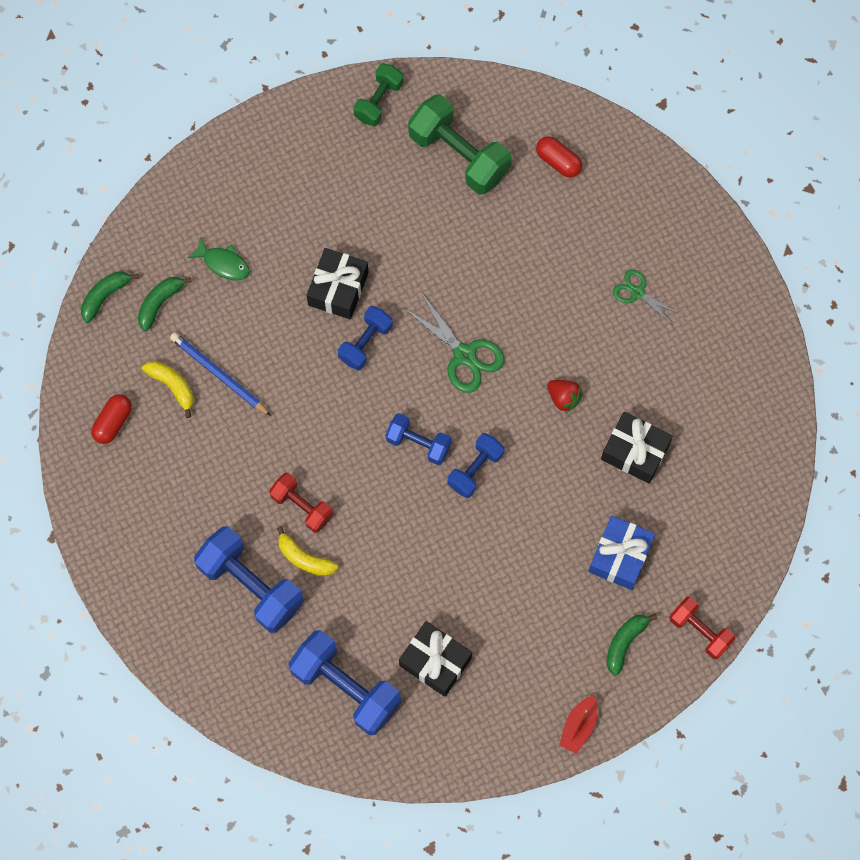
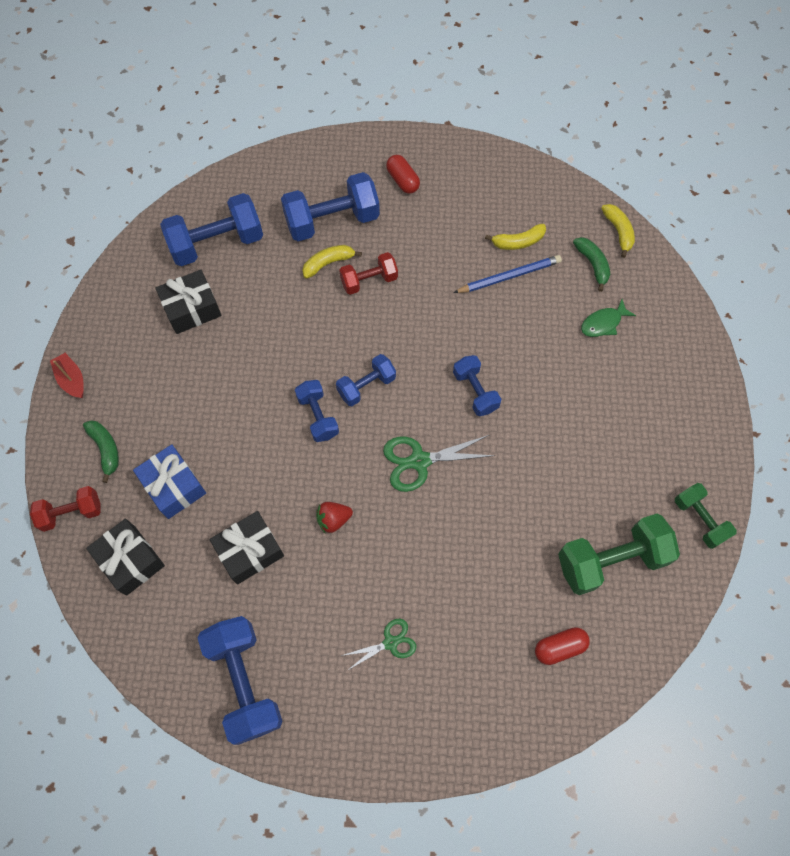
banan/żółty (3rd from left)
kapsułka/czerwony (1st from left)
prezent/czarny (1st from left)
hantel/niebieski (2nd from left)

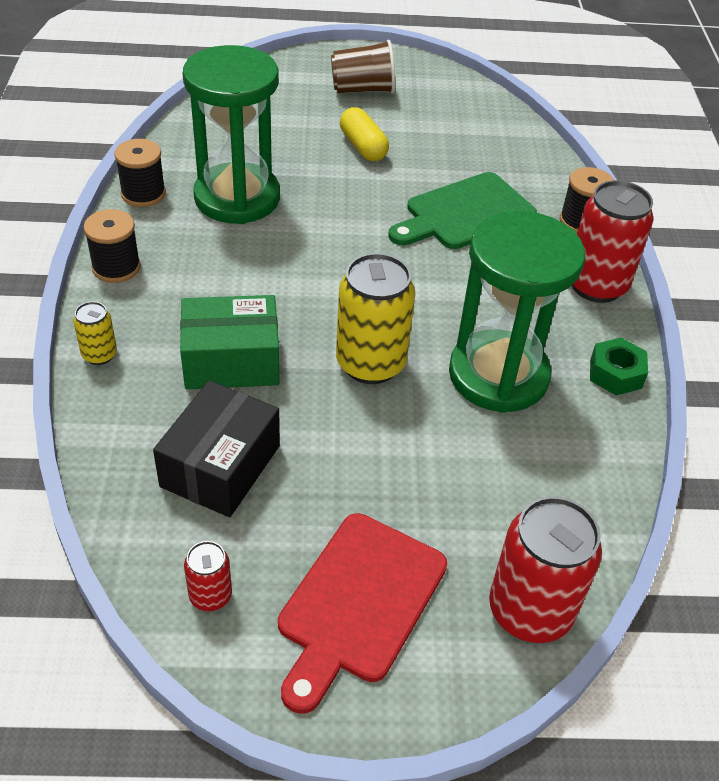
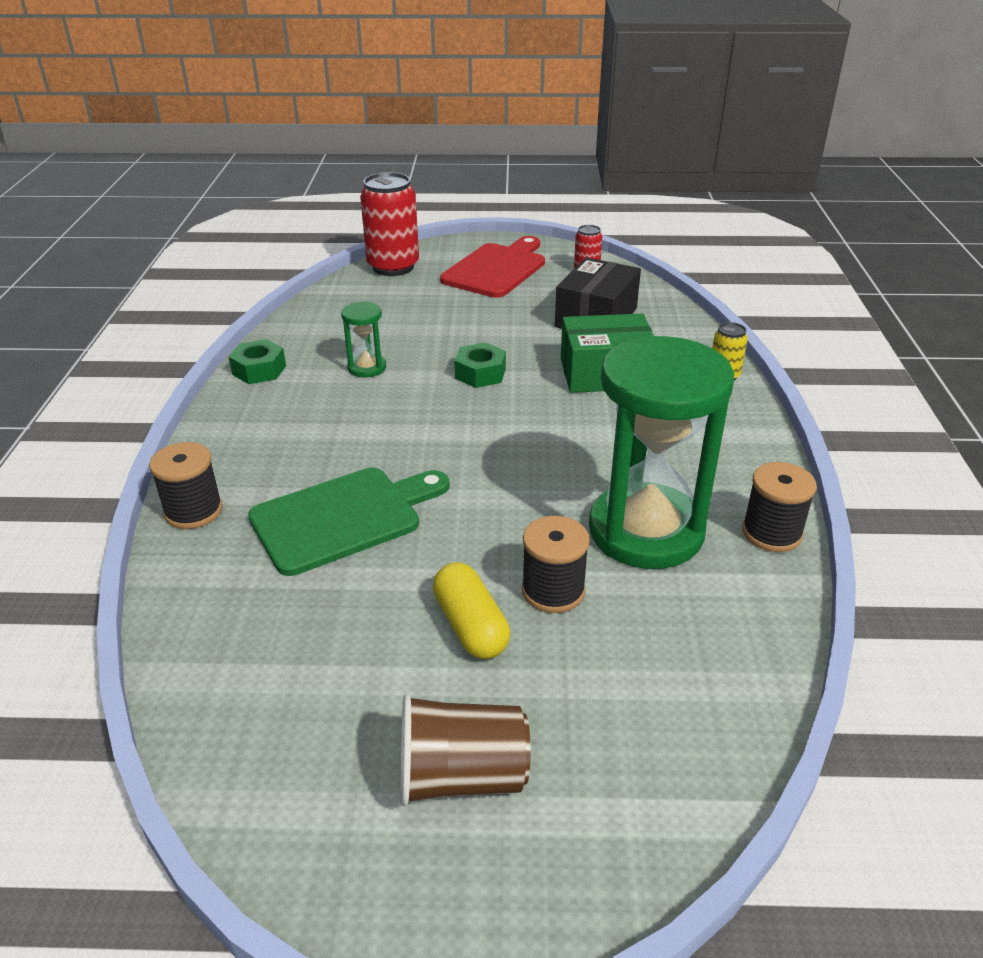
szpulka/czarny (2nd from left)
nakrętka/zielony (2nd from left)
klepsydra/zielony (1st from left)
puszka/czerwony (3rd from left in the first image)

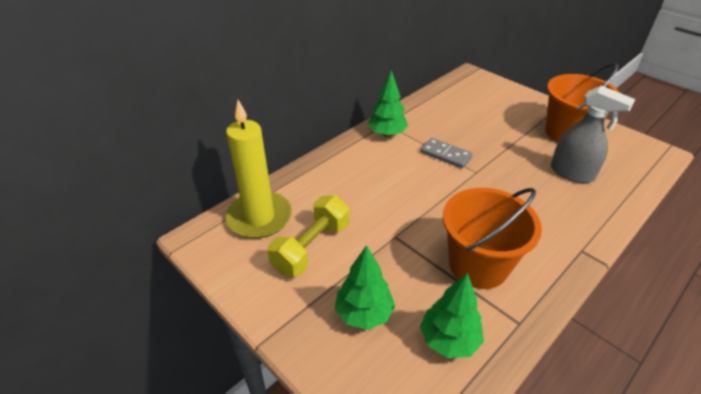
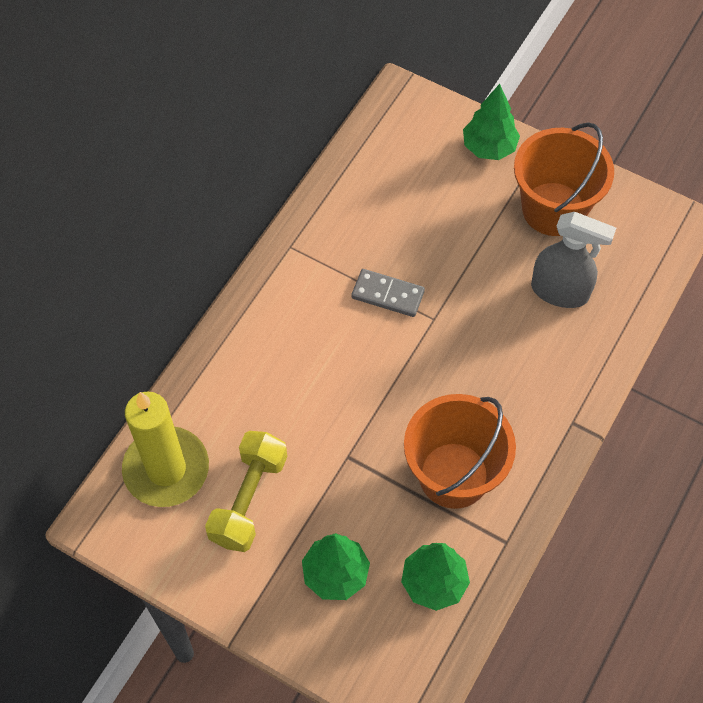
drzewko/zielony (3rd from left)

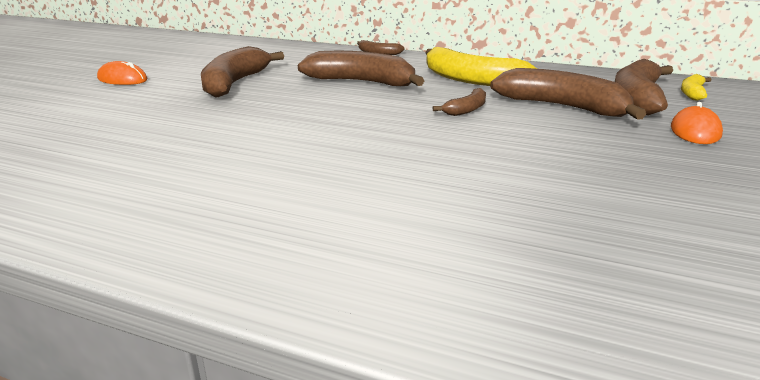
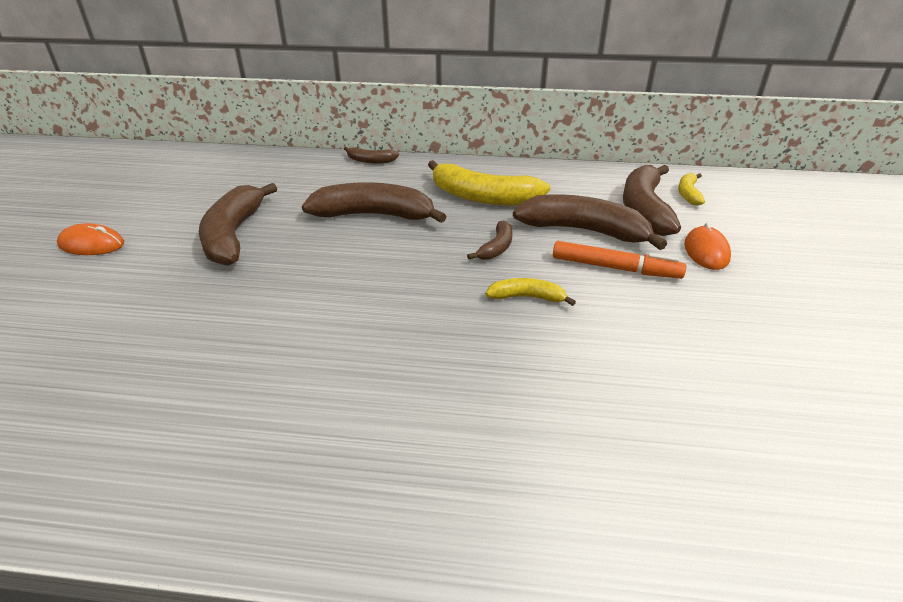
banan/żółty (2nd from left)
flamaster/pomarańczowy

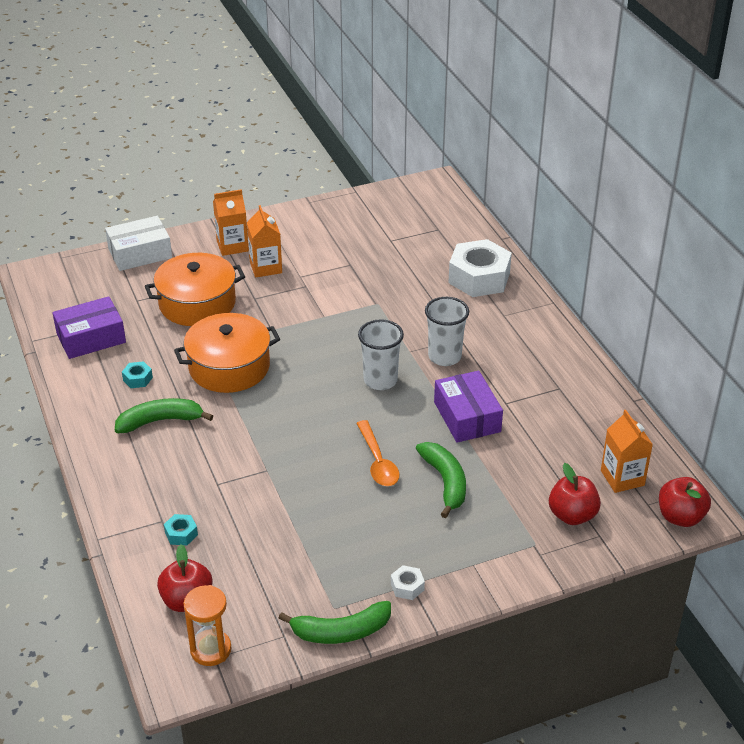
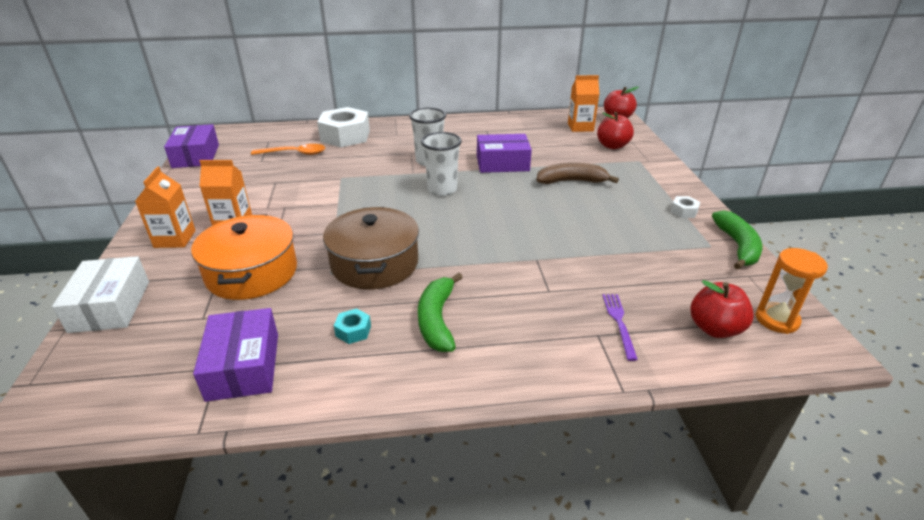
widelec/fioletowy
garnek/brązowy
łyżka/pomarańczowy
banan/brązowy
pudełko/fioletowy (1st from left)

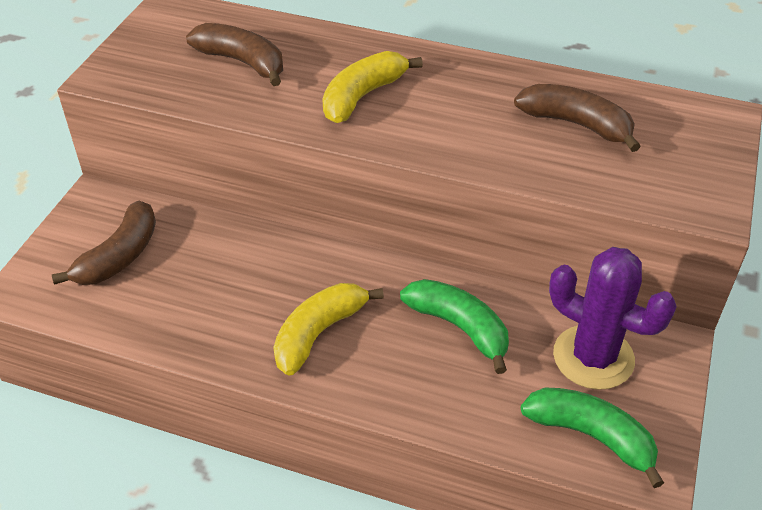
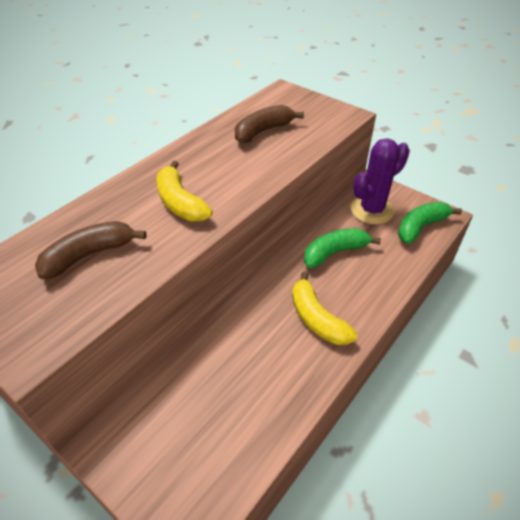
banan/brązowy (1st from left in the first image)

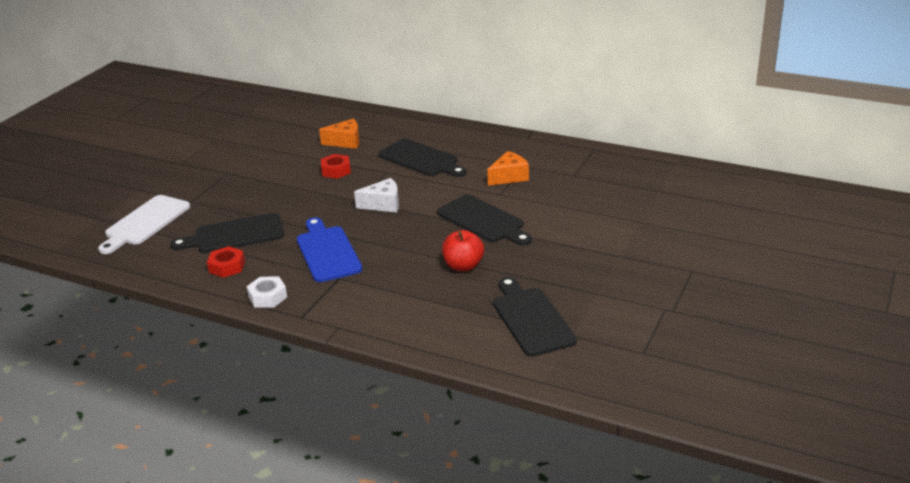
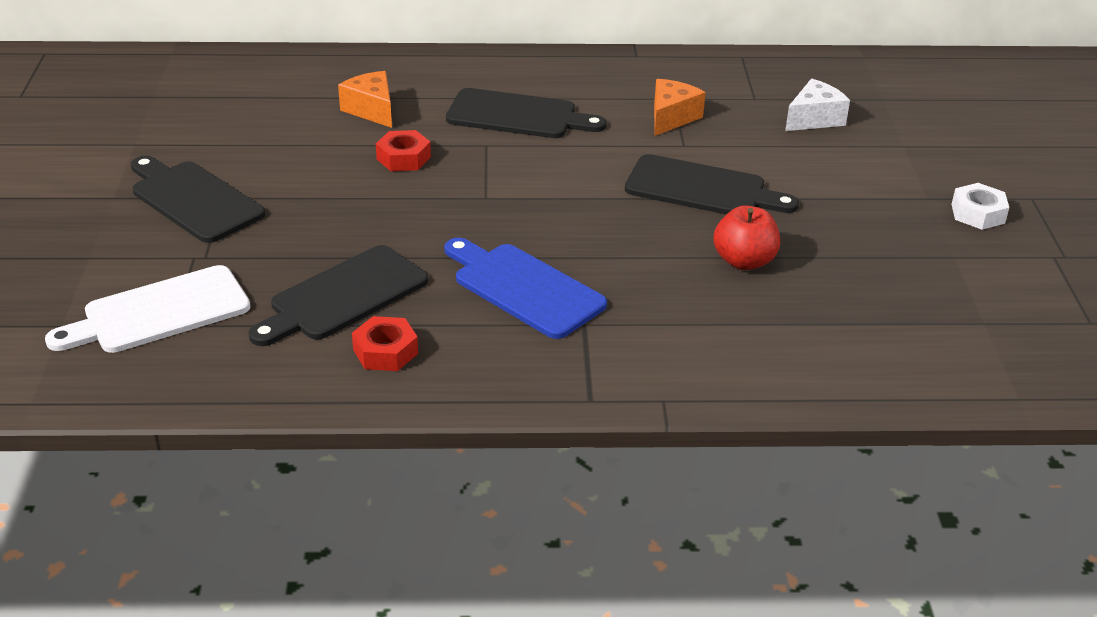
deska do krojenia/biały
nakrętka/biały
ser/pomarańczowy (1st from left)
ser/biały
deska do krojenia/czarny (1st from left)

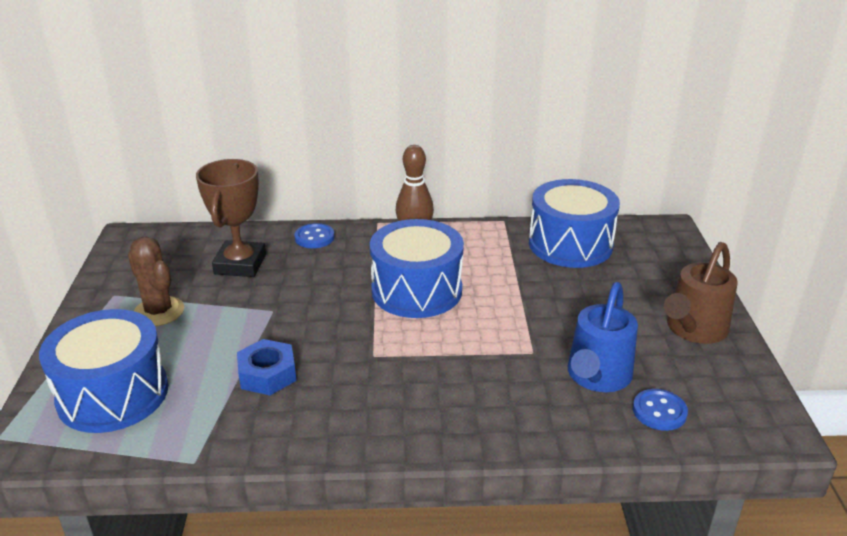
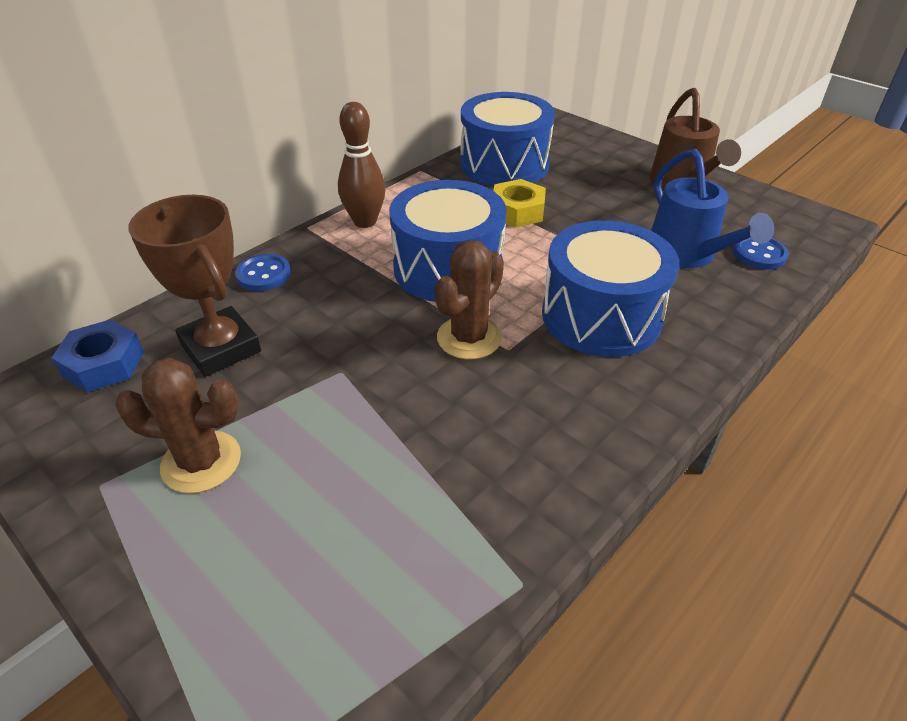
bęben/niebieski (3rd from left)
nakrętka/niebieski
kaktus/brązowy (2nd from left)
nakrętka/żółty

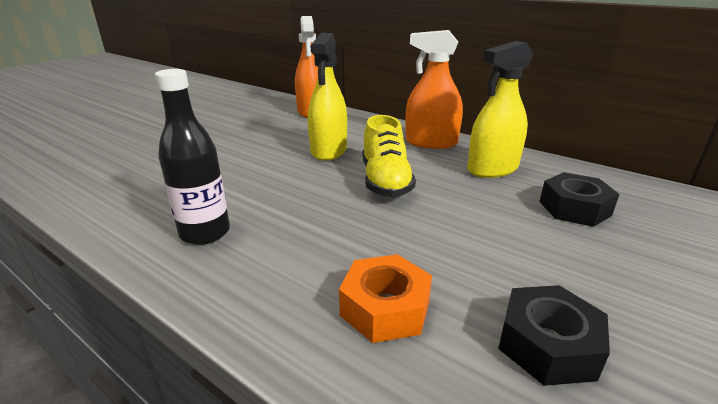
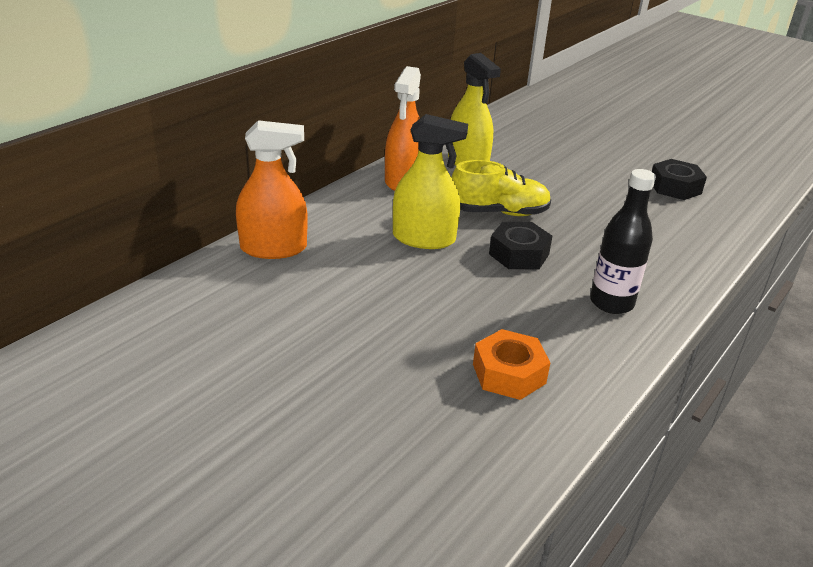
nakrętka/pomarańczowy
nakrętka/czarny (1st from left)

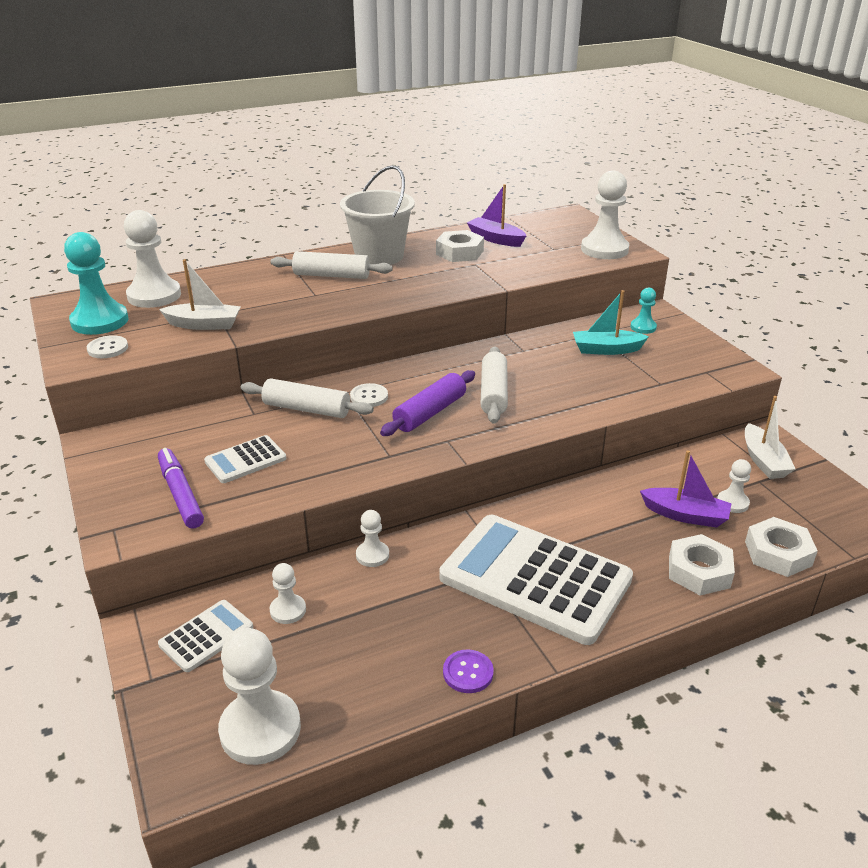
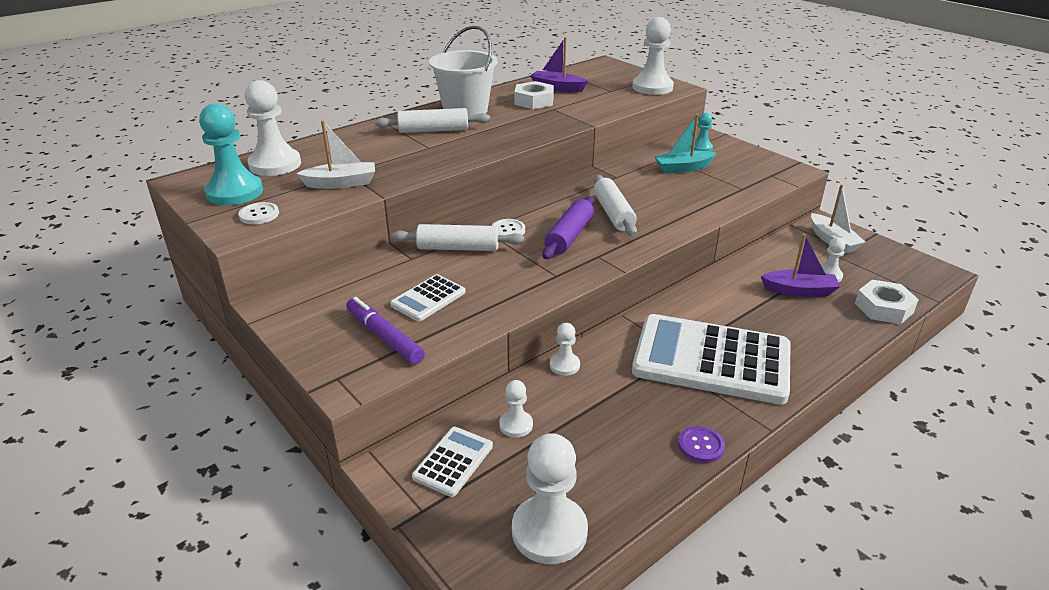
nakrętka/biały (2nd from left in the first image)

